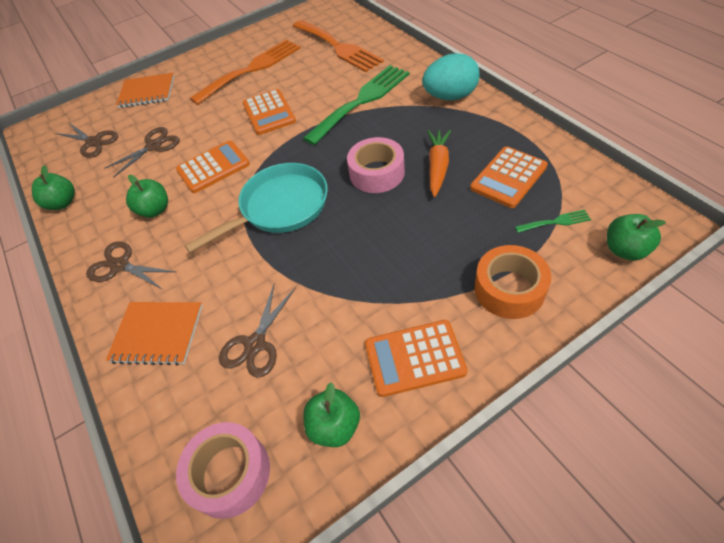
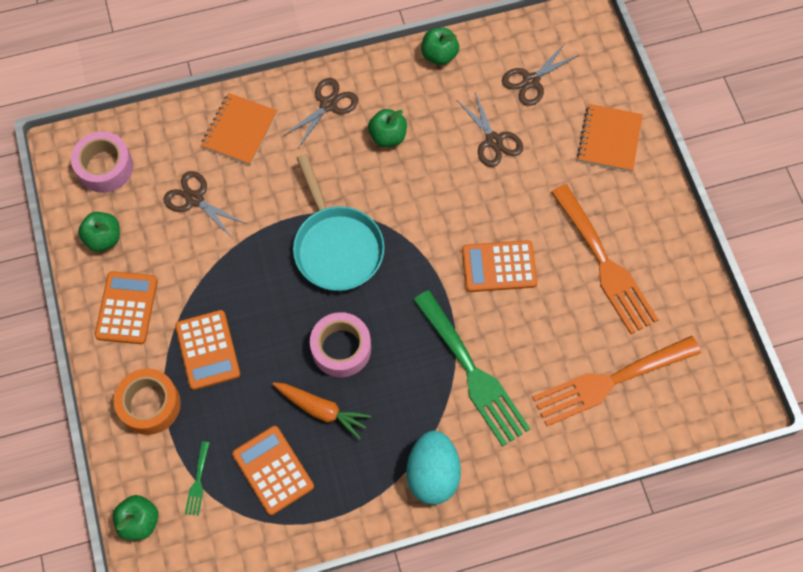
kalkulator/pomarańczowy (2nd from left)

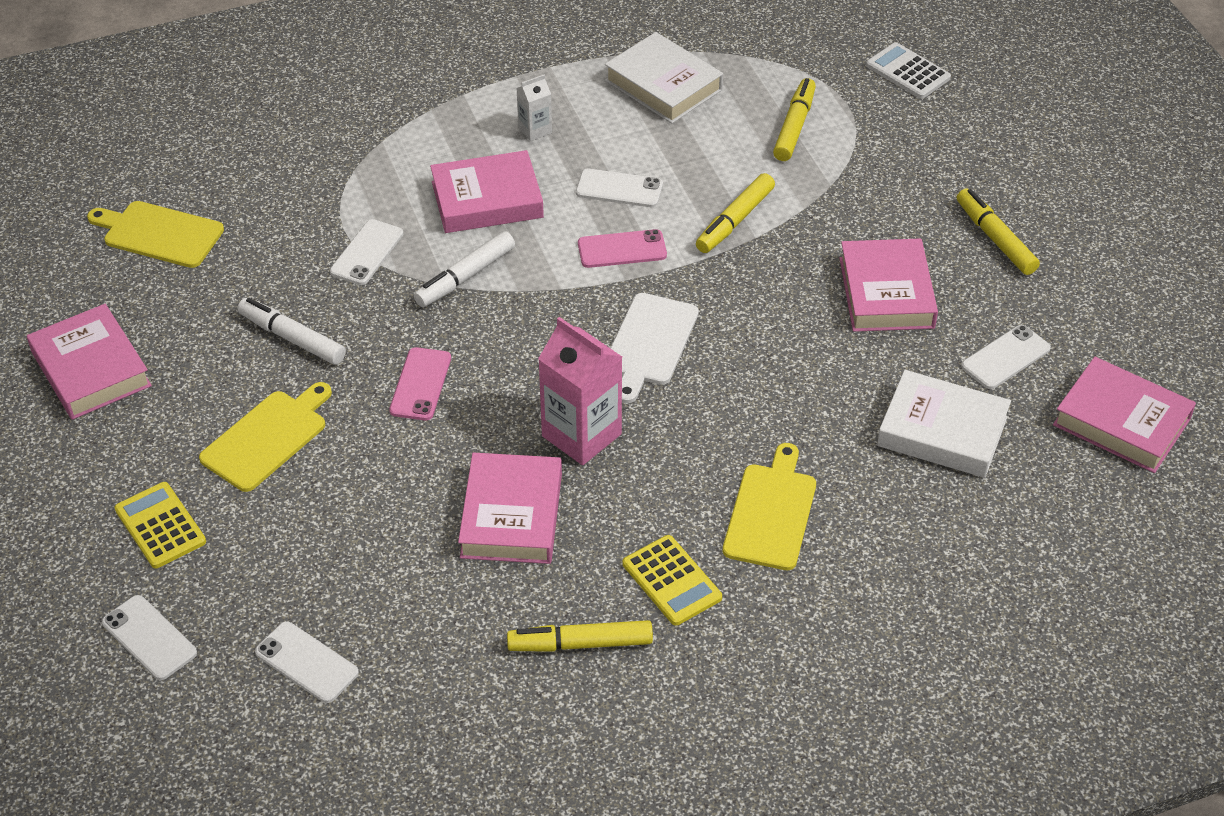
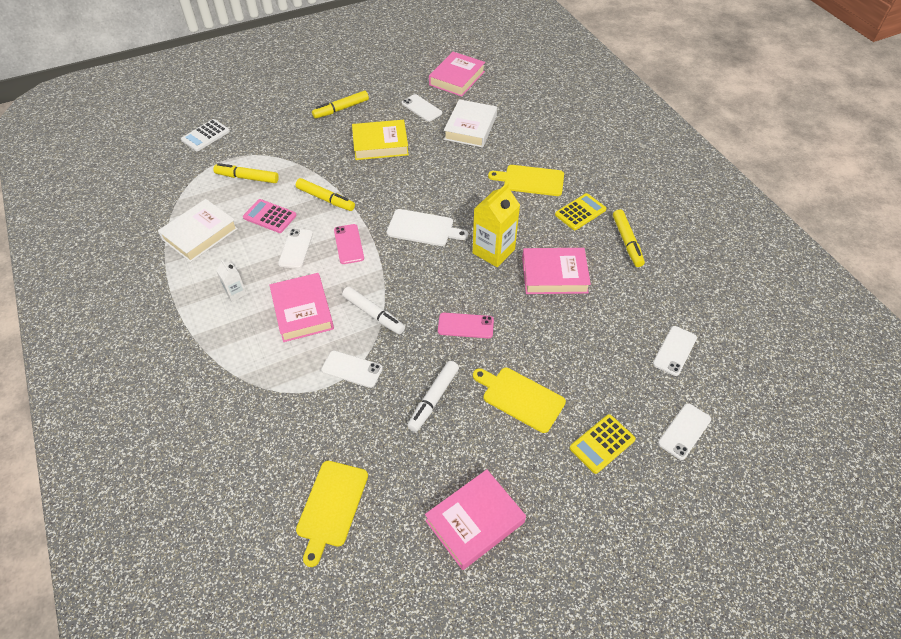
karton mleka/żółty
książka/żółty
kalkulator/różowy

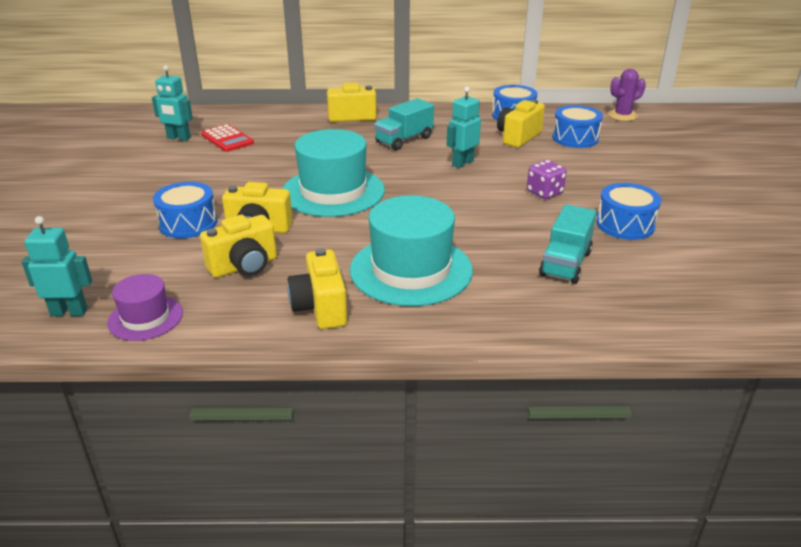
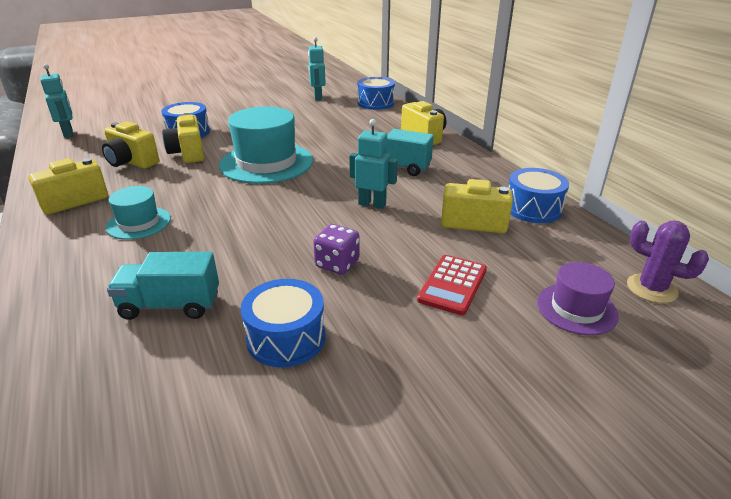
kapelusz/fioletowy
kalkulator/czerwony
kapelusz/turkusowy (1st from left)
bęben/niebieski (3rd from left)

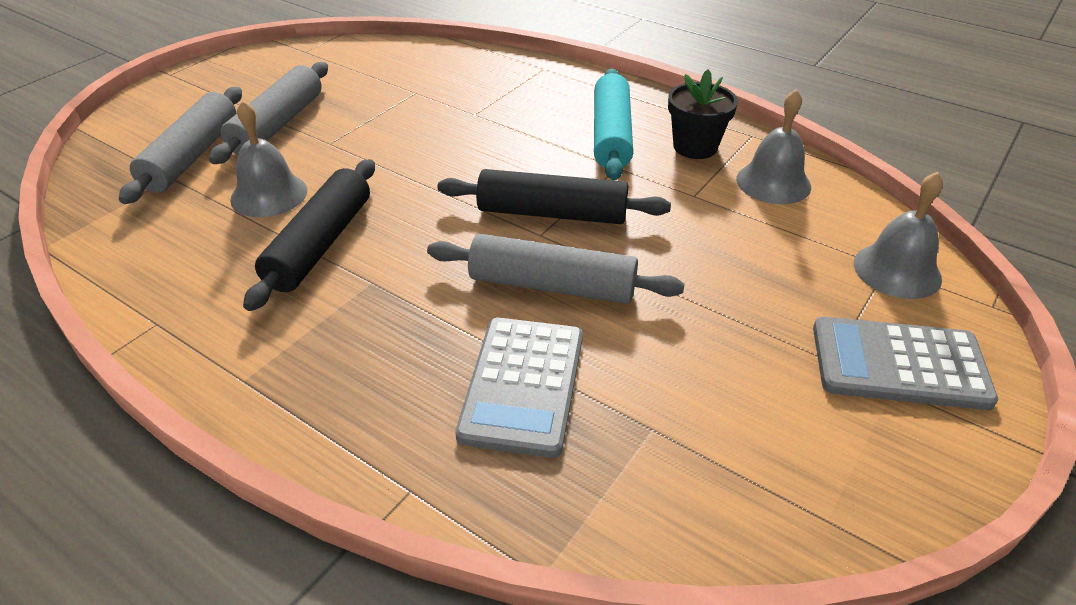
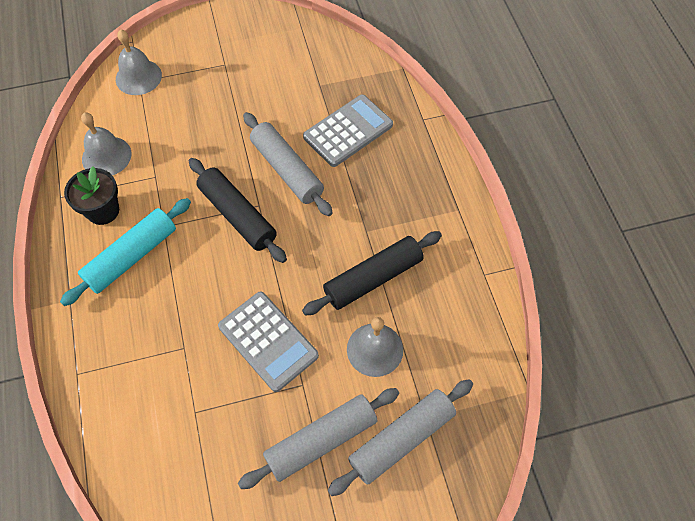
kalkulator/szary (1st from left)

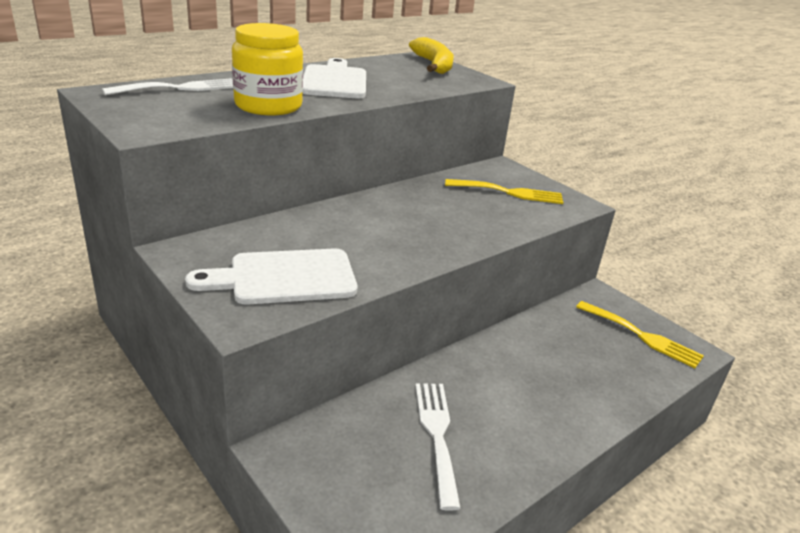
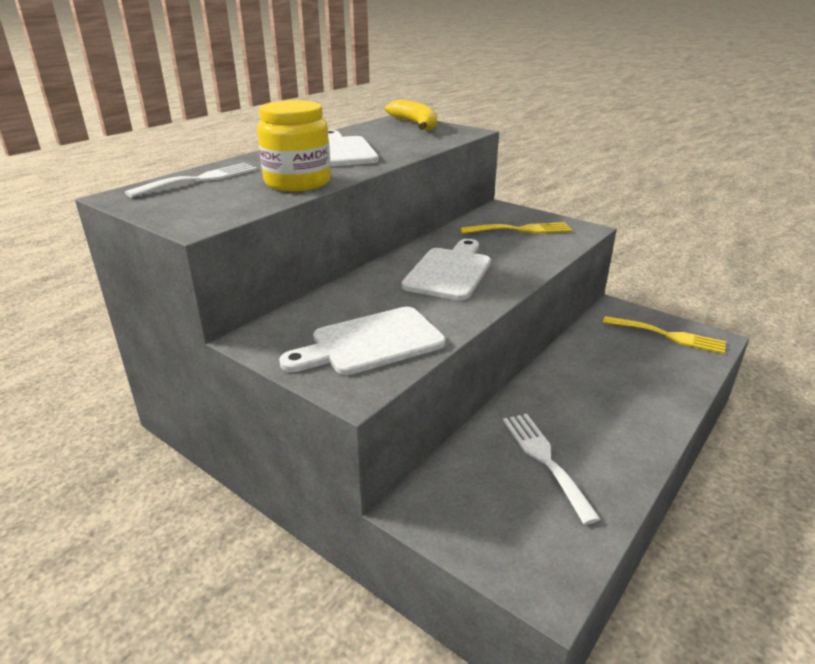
deska do krojenia/biały (3rd from left)

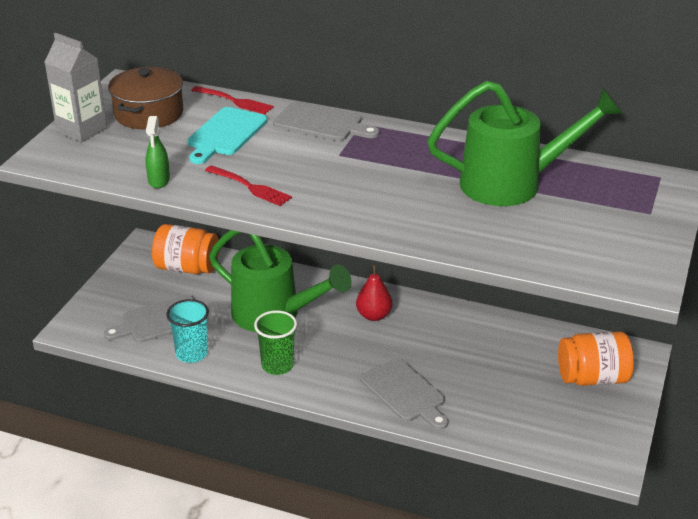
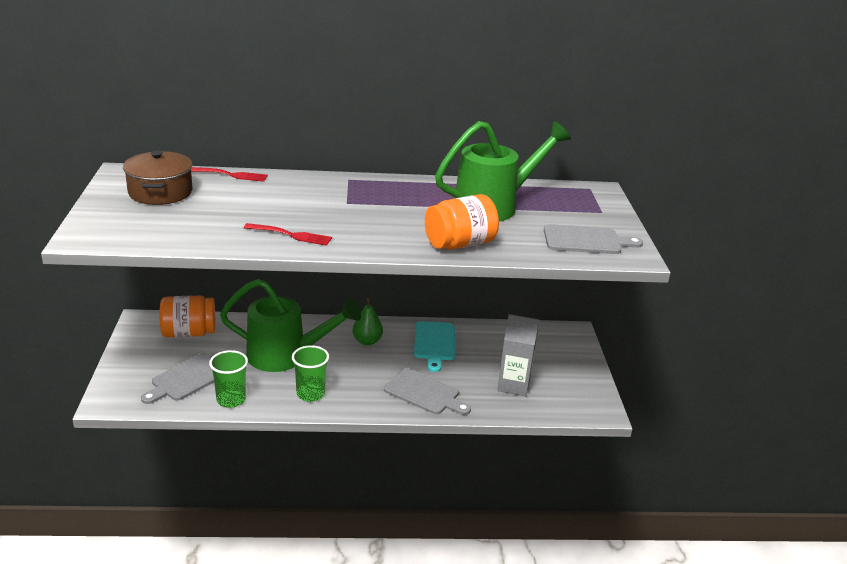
karton mleka/szary
spryskiwacz/zielony
szklanka/zielony (1st from left)
deska do krojenia/turkusowy
deska do krojenia/szary (3rd from left)
gruszka/zielony
słoik/pomarańczowy (2nd from left)

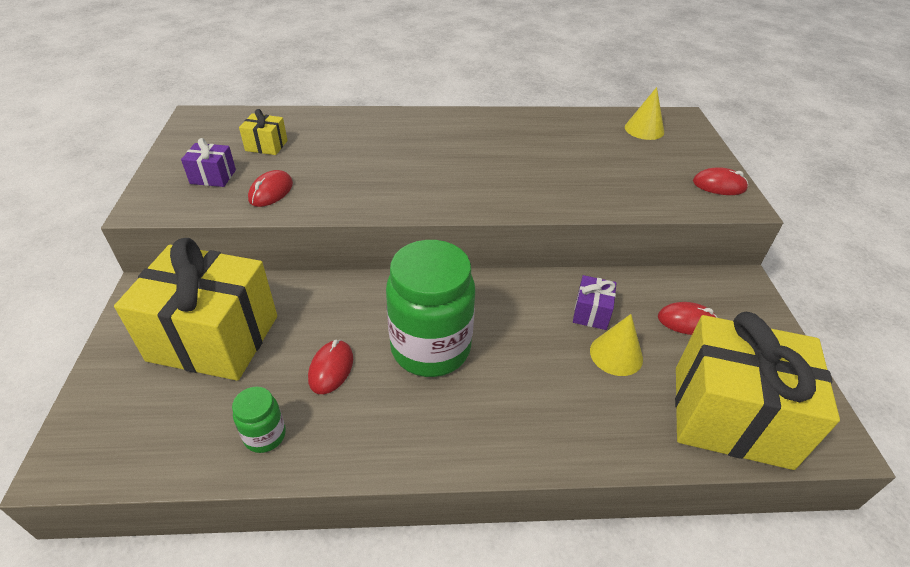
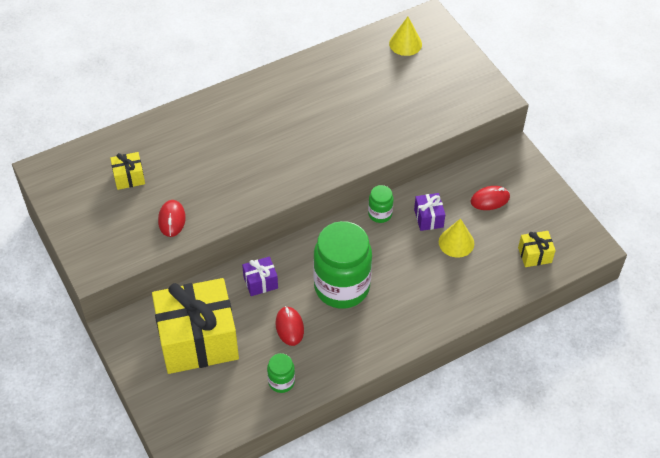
prezent/fioletowy (1st from left)
prezent/żółty (3rd from left)
myszka/czerwony (4th from left in the first image)
słoik/zielony (3rd from left)

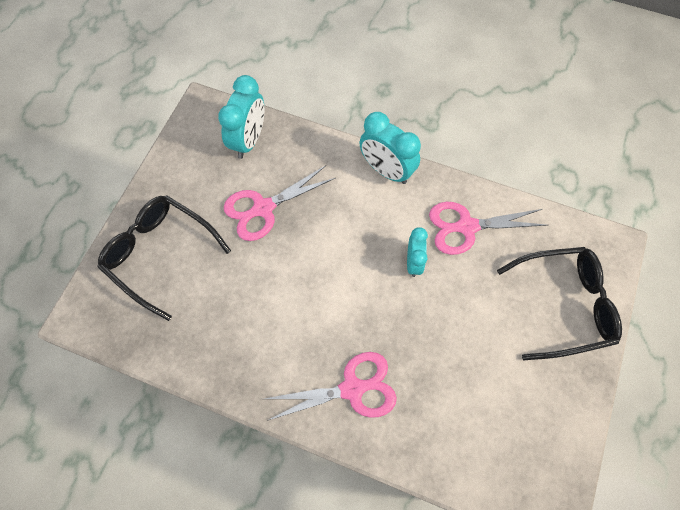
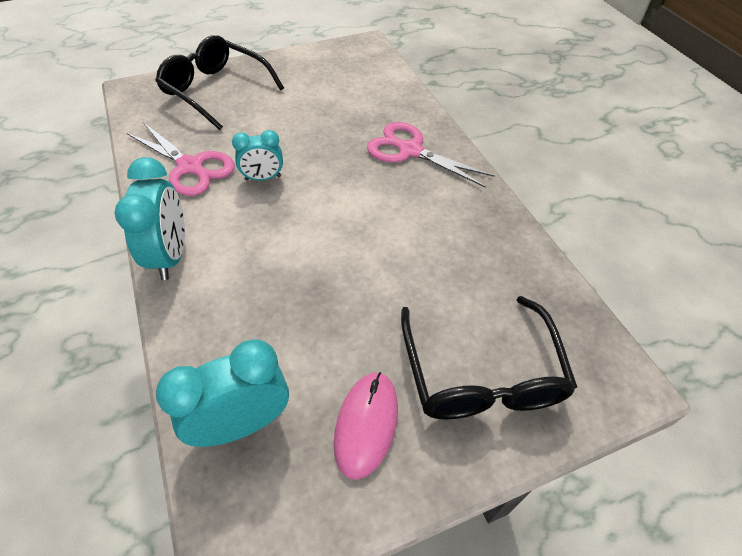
nożyczki/różowy (1st from left in the first image)
budzik/turkusowy (3rd from left)
myszka/różowy

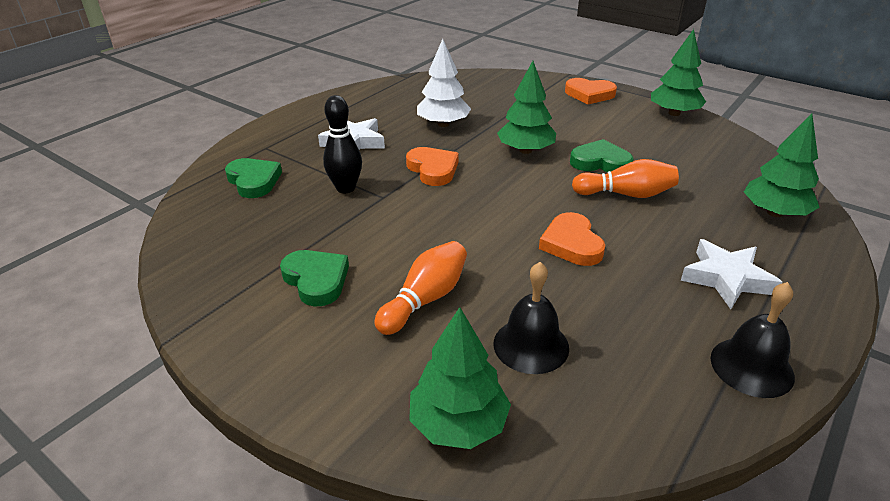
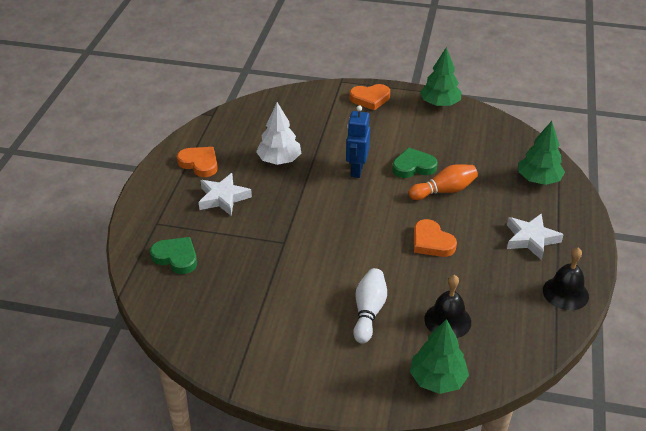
serce/zielony (2nd from left in the first image)
kręgiel/czarny
kręgiel/biały
serce/pomarańczowy (1st from left)
robot/niebieski

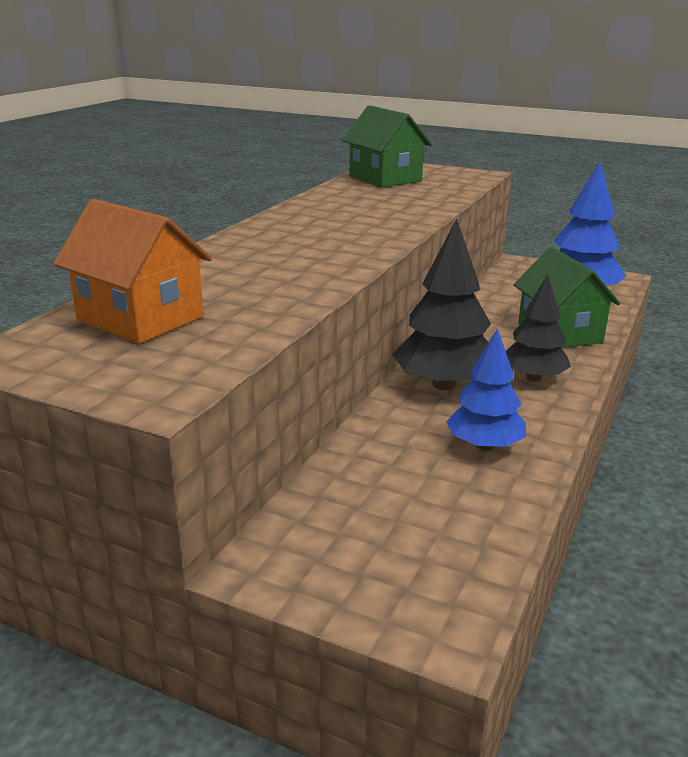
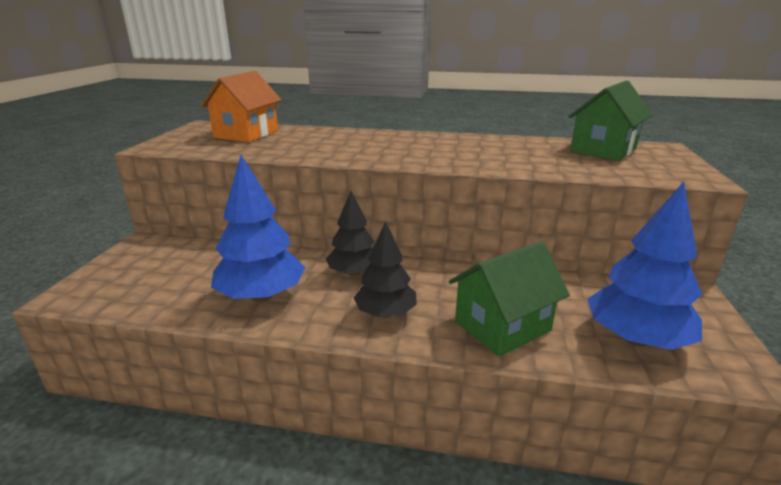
drzewko/czarny (1st from left)
drzewko/niebieski (1st from left)

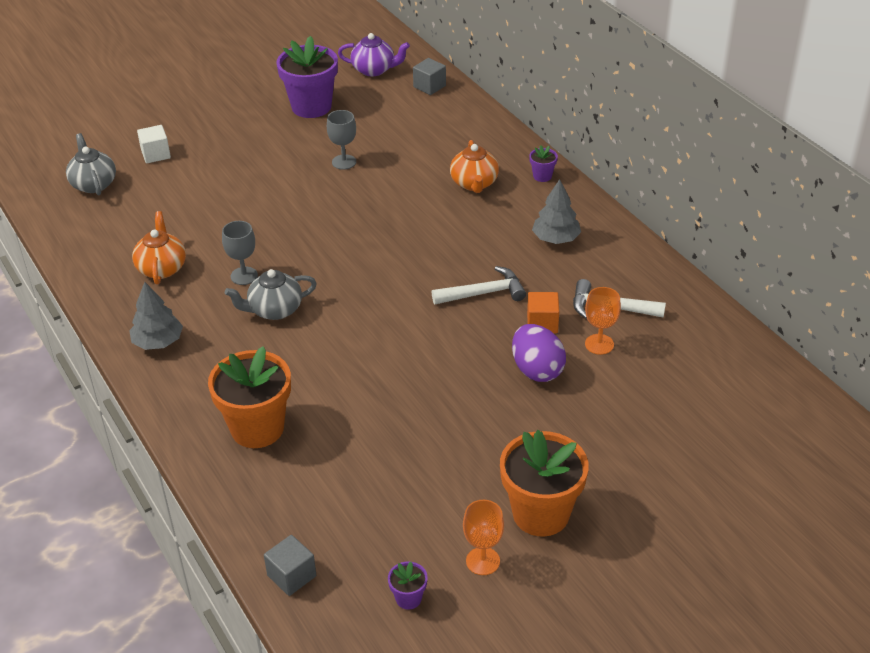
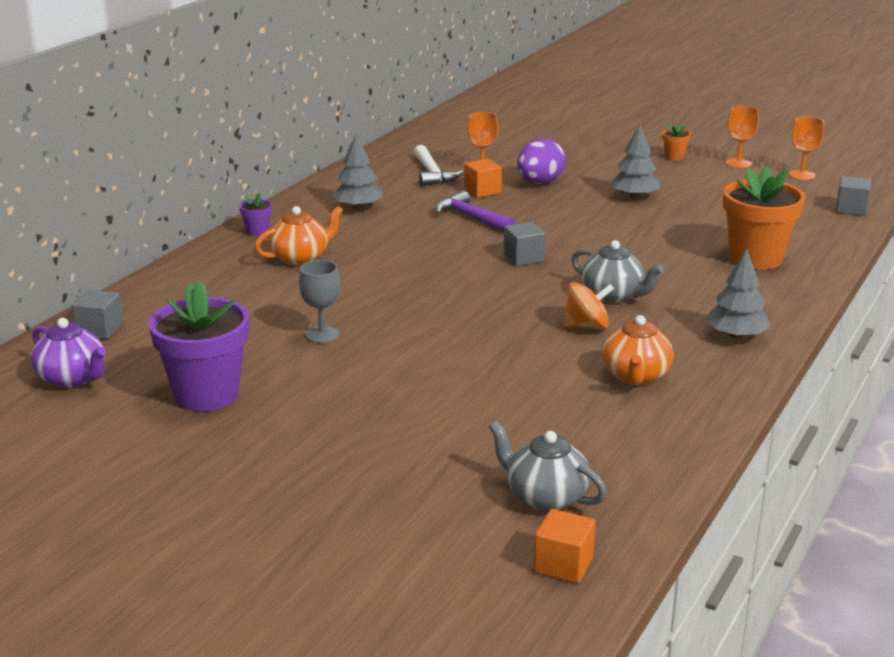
imbryk/szary (1st from left)
imbryk/pomarańczowy (2nd from left)
sześcian/biały
bączek/pomarańczowy
imbryk/fioletowy
kielich/pomarańczowy (3rd from left)
młotek/fioletowy
doniczka/pomarańczowy (1st from left)
sześcian/szary (2nd from left)
sześcian/pomarańczowy (2nd from left)
drzewko/szary (2nd from left)

